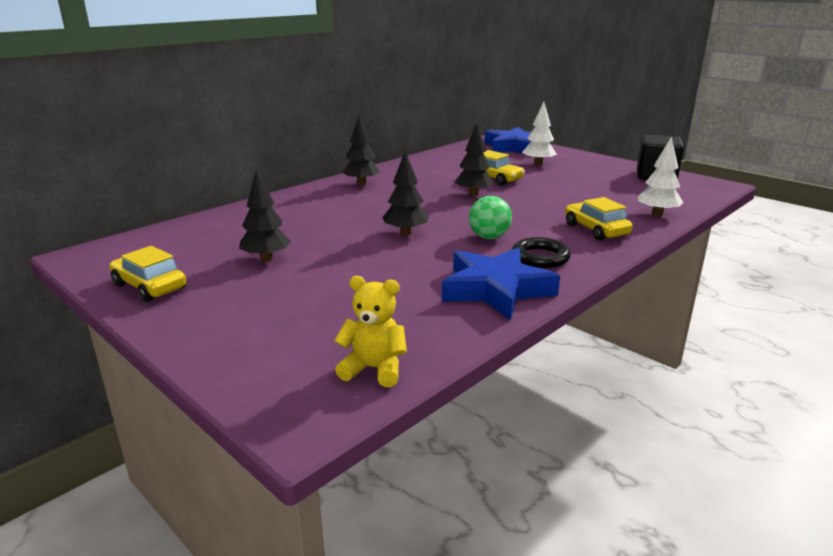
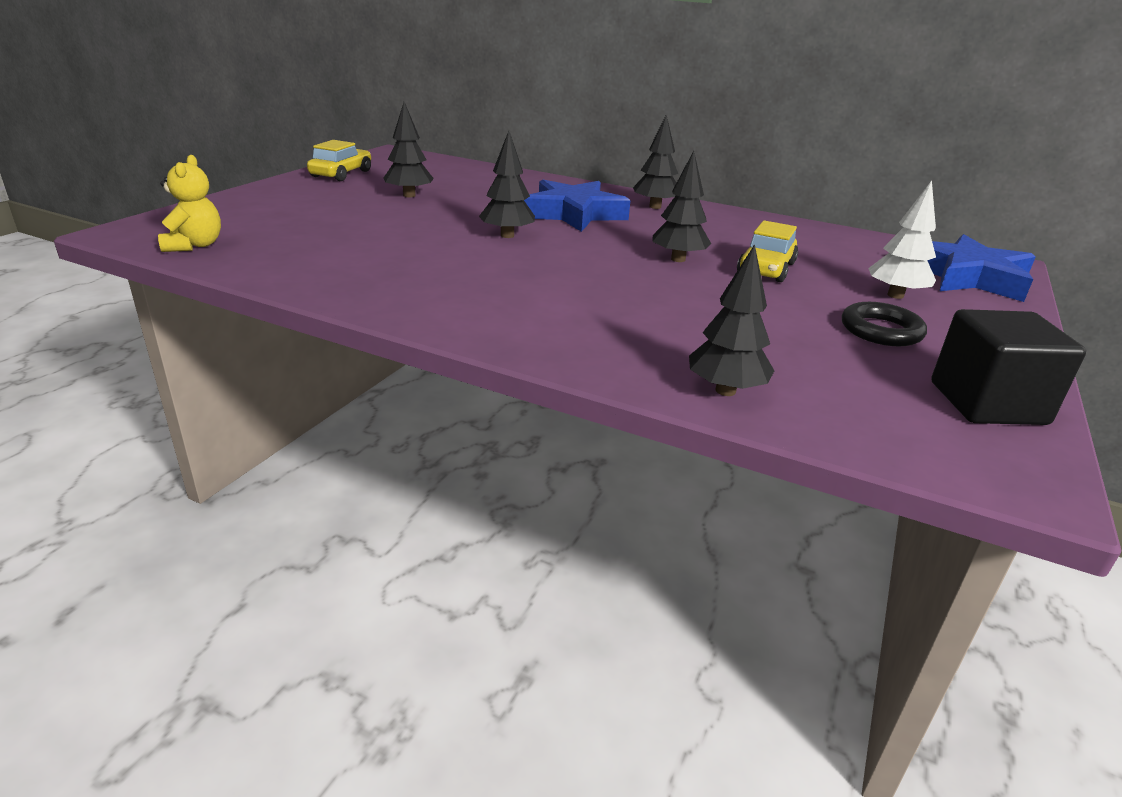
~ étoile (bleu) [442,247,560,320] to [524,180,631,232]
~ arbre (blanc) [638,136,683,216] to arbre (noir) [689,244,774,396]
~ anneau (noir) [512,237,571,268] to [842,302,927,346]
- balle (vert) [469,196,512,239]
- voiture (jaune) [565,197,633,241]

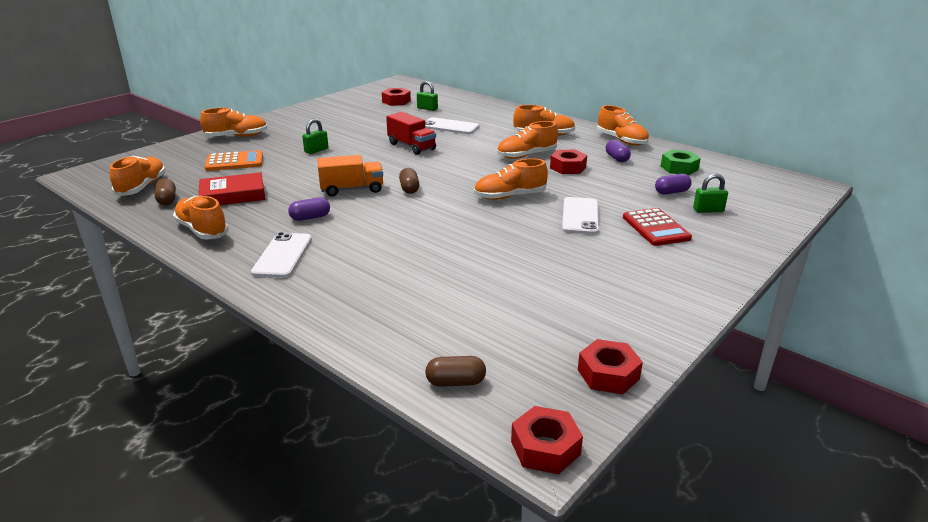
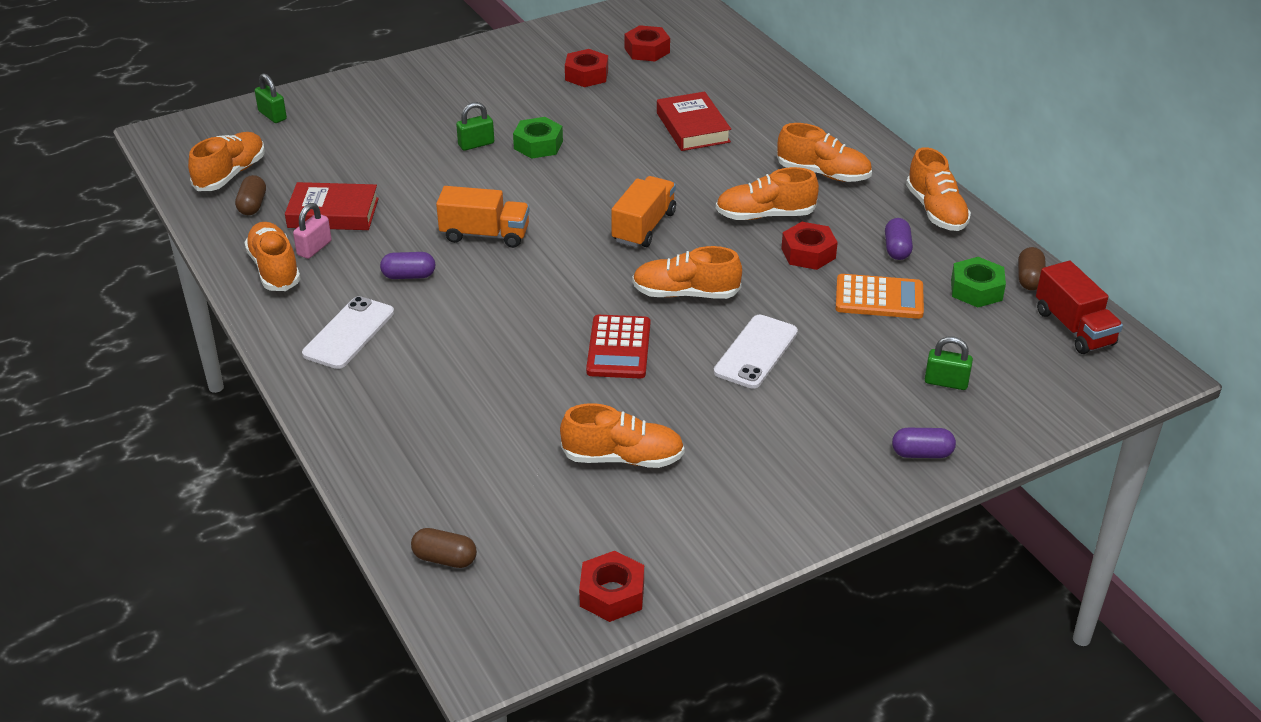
~ cadenas (vert) [417,81,438,111] to [255,73,287,123]
+ cadenas (rose) [293,203,332,259]
+ écrou (vert) [513,117,563,159]
~ chaussure (orange) [200,108,267,137] to [560,403,685,468]
~ écrou (rouge) [511,406,583,474] to [565,49,608,87]
~ calculatrice (rouge) [623,208,692,246] to [586,315,650,378]
+ camion (orange) [611,176,676,247]
~ téléphone (blanc) [425,117,479,134] to livre (rouge) [657,91,731,151]
~ calculatrice (orange) [205,150,263,171] to [836,274,924,319]
~ gélule (violet) [655,174,692,195] to [892,428,956,458]
~ gélule (marron) [399,168,419,194] to [1018,247,1046,290]
~ camion (rouge) [386,112,436,155] to [1036,261,1123,354]

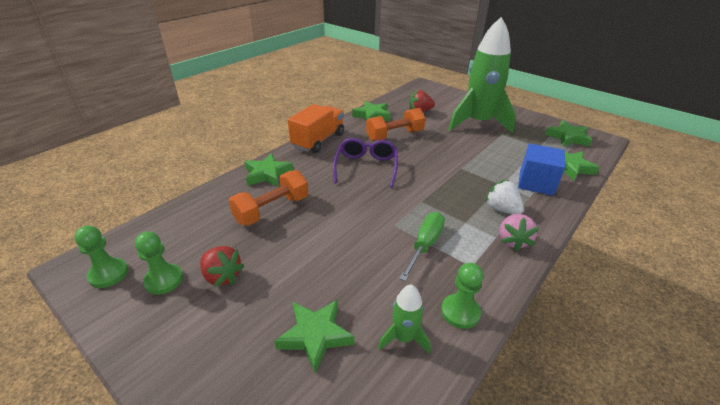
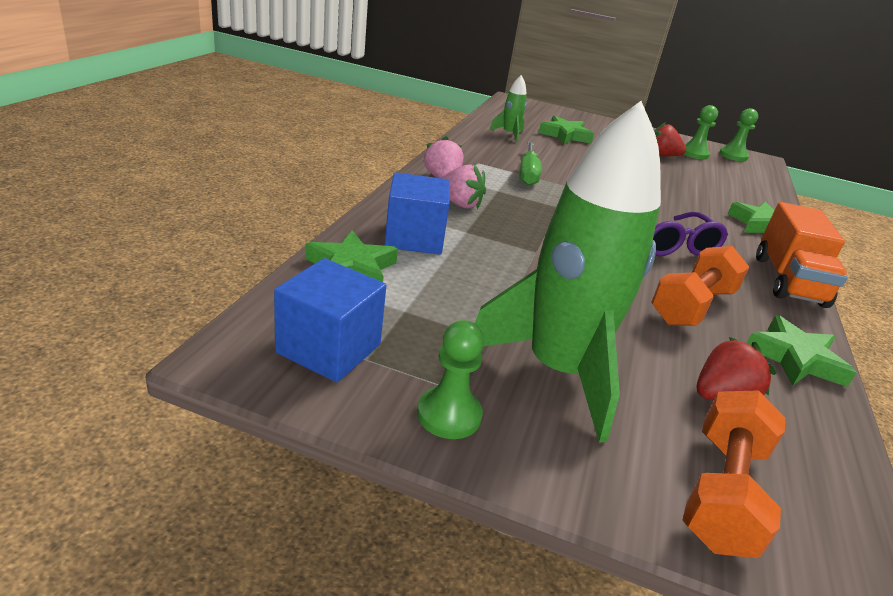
~ étoile (vert) [545,120,592,147] to cube (bleu) [274,258,386,383]
~ pion (vert) [441,263,483,329] to [417,320,484,439]
~ fraise (blanc) [485,180,524,214] to fraise (rose) [441,165,486,209]
~ haltère (orange) [228,170,308,226] to [682,390,785,558]

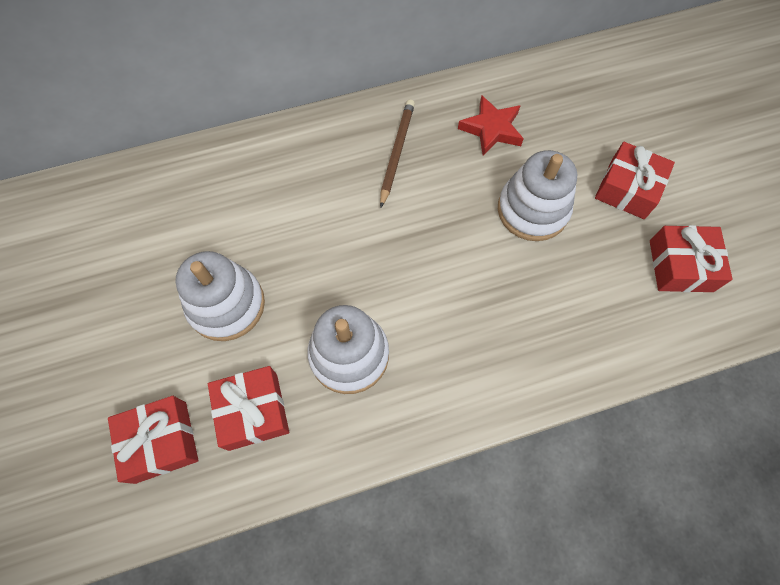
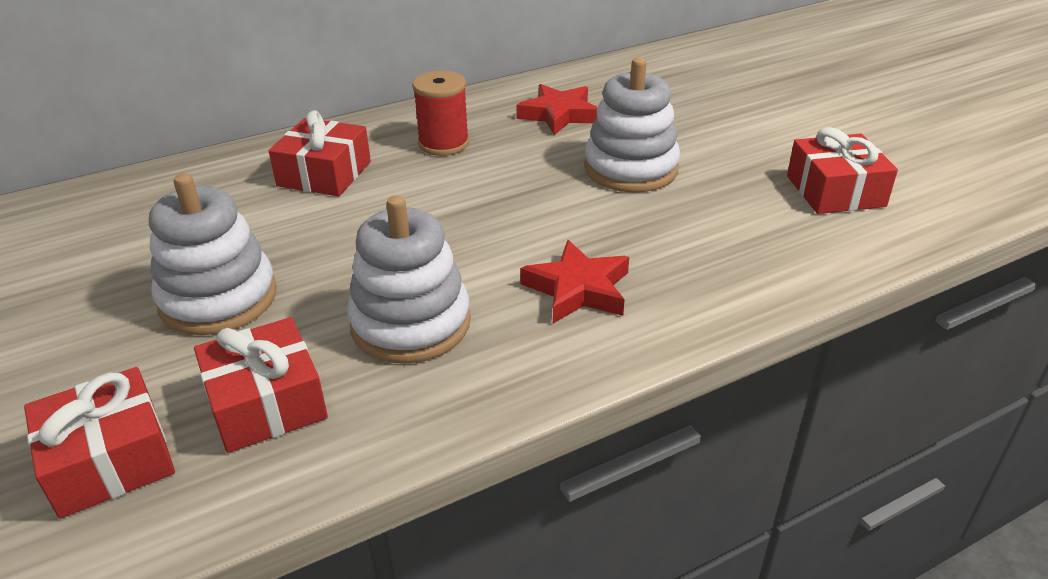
~ cadeau (rouge) [595,142,675,219] to [269,110,371,196]
~ crayon (marron) [380,100,415,207] to bobine (rouge) [412,71,469,156]
+ étoile (rouge) [520,240,629,323]

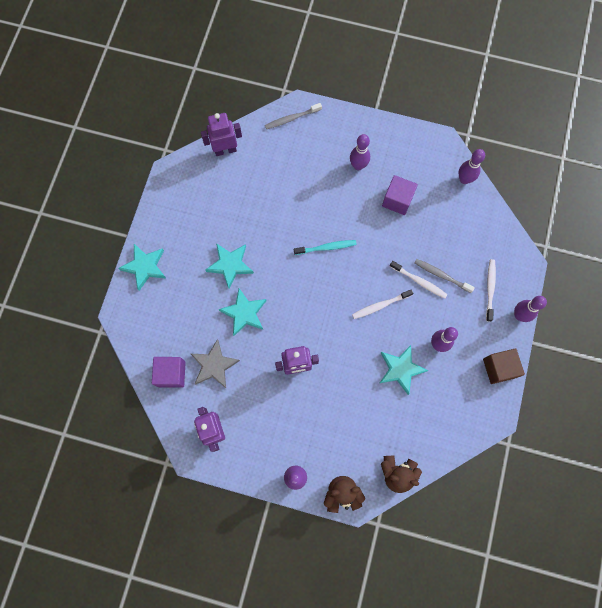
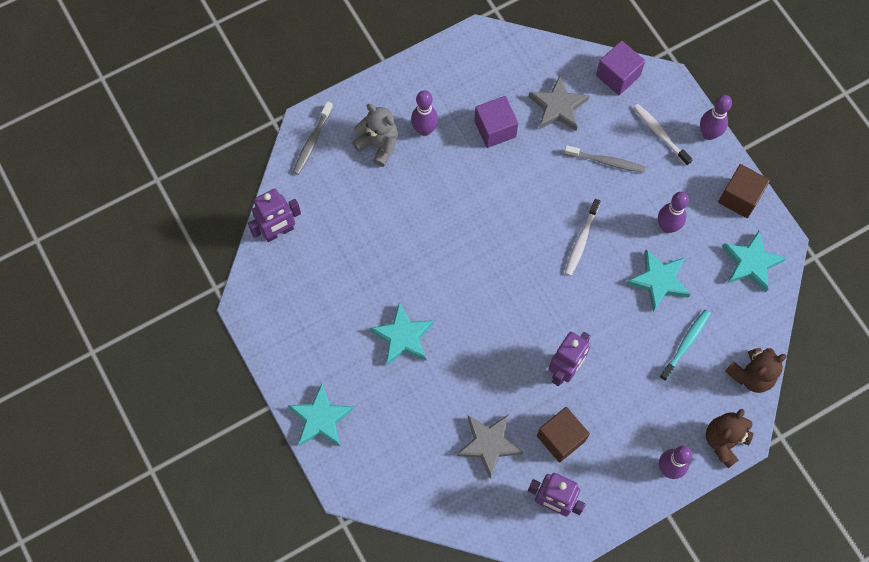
~ robot (violet) [201,113,242,156] = [248,188,301,242] 150 degrees counterclockwise
+ ours en peluche (gris) [352,104,398,167]
+ étoile (gris) [529,75,589,131]
+ cube (marron) [537,407,590,463]
~ brosse à dents (gris) [414,259,475,293] = [564,145,645,173] 150 degrees counterclockwise
~ cube (violet) [152,357,186,388] to [596,41,645,95]
~ brosse à dents (turquoise) [294,240,357,255] to [660,310,711,381]
~ étoile (turquoise) [218,288,267,336] to [722,231,786,292]
- brosse à dents (blanc) [390,261,448,299]
- quille (violet) [458,149,485,184]

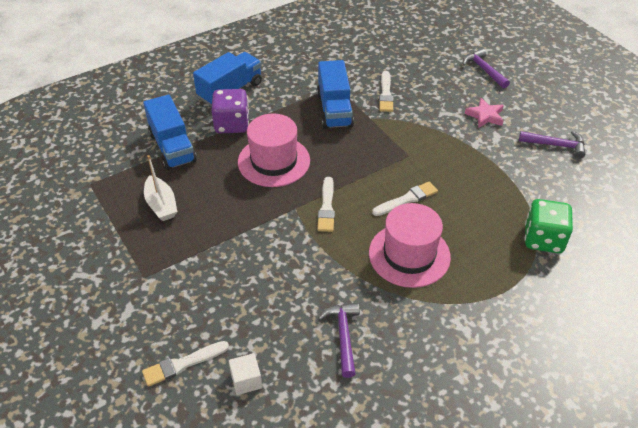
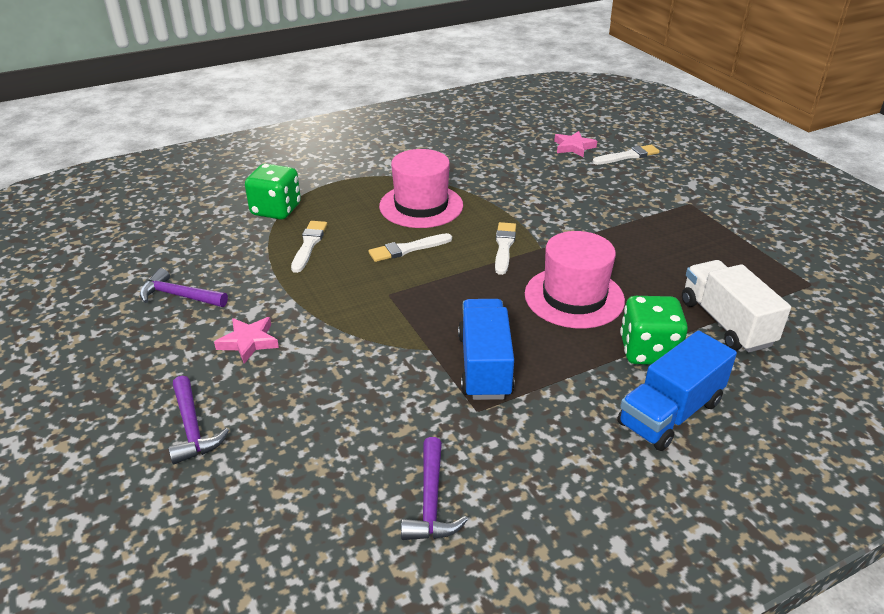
~ pinceau (blanc) [379,71,394,112] to [291,221,327,273]
~ marteau (violet) [318,303,360,378] to [401,437,468,540]
~ cube (blanc) [229,353,262,395] to étoile (rose) [554,131,597,157]
~ dé (violet) [211,89,249,133] to dé (vert) [620,296,688,365]
~ camion (bleu) [143,95,197,170] to camion (blanc) [682,260,791,353]
- bateau (blanc) [144,155,177,221]

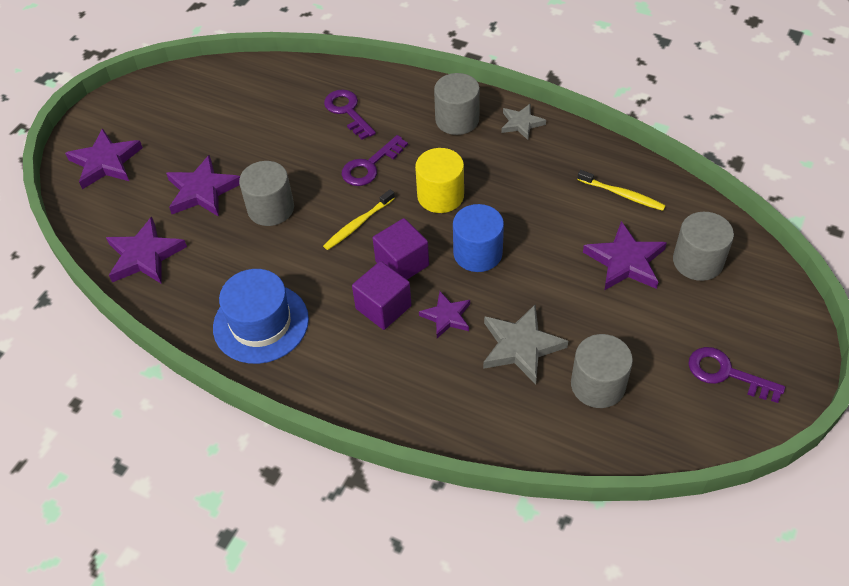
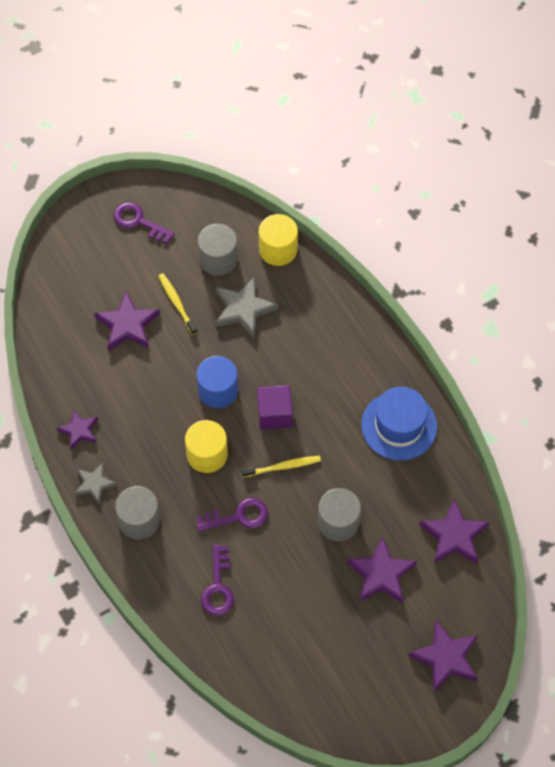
~ étoile (violet) [419,291,470,338] to [57,409,98,450]
~ clé (violet) [688,347,785,403] = [114,202,175,244] 150 degrees clockwise
~ brosse à dents (jaune) [577,170,666,211] to [159,273,197,335]
+ cylindre (jaune) [259,214,298,266]
- cube (violet) [352,261,412,330]
- cylindre (gris) [673,212,734,281]

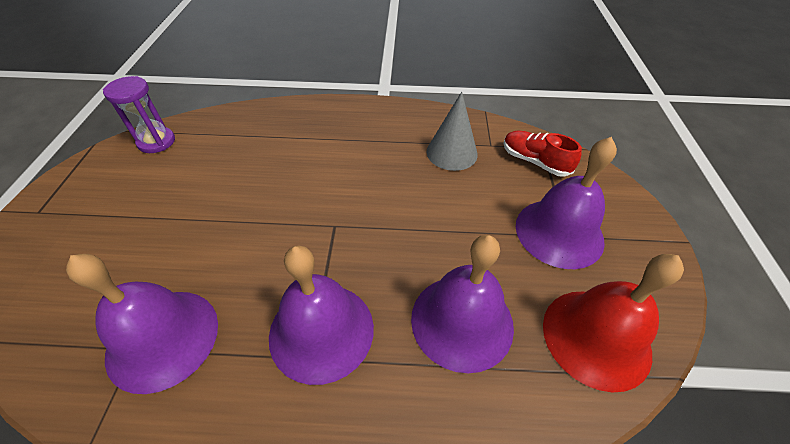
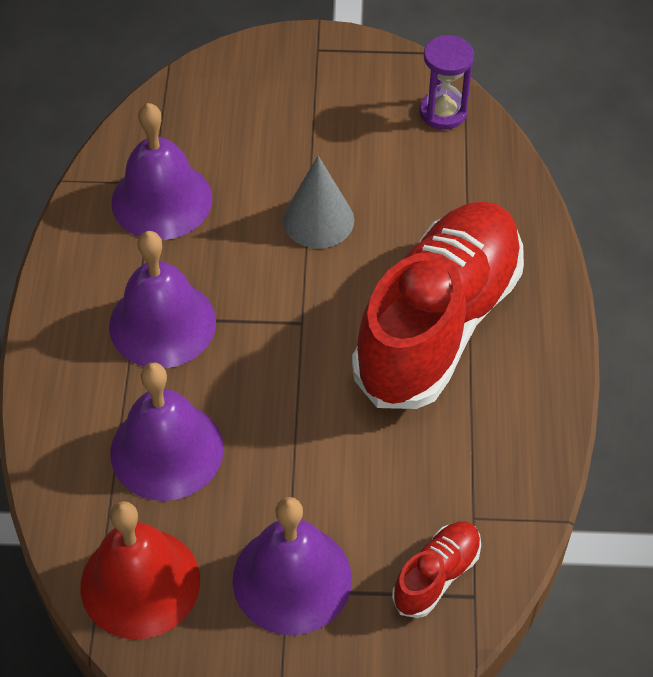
~ cône (gris) [427,92,478,171] to [283,156,354,249]
+ chaussure (rouge) [352,201,524,409]

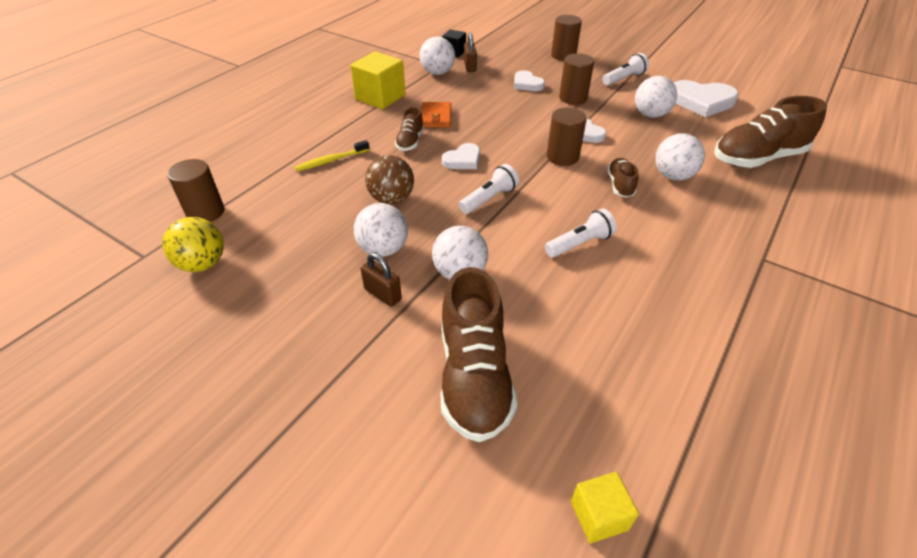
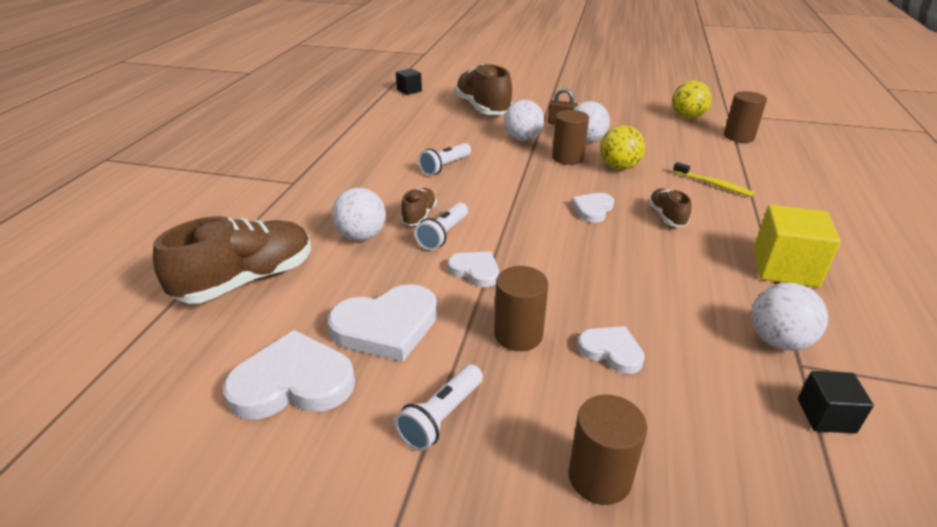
~ balle (blanc) [635,76,677,118] to cœur (blanc) [328,284,438,362]
~ cube (jaune) [571,472,639,543] to cube (noir) [396,68,422,95]
~ chaussure (marron) [607,158,638,198] = [401,188,437,226] 150 degrees counterclockwise
~ lampe de poche (blanc) [459,164,519,214] to [415,202,468,250]
~ cylindre (marron) [547,107,587,166] to [552,110,589,165]
~ balle (marron) [365,155,414,204] to balle (jaune) [600,125,645,170]
~ brosse à dents (jaune) [295,140,370,171] = [673,162,754,197] 90 degrees clockwise
- portefeuille (orange) [421,102,451,127]
- cadenas (marron) [464,33,477,72]

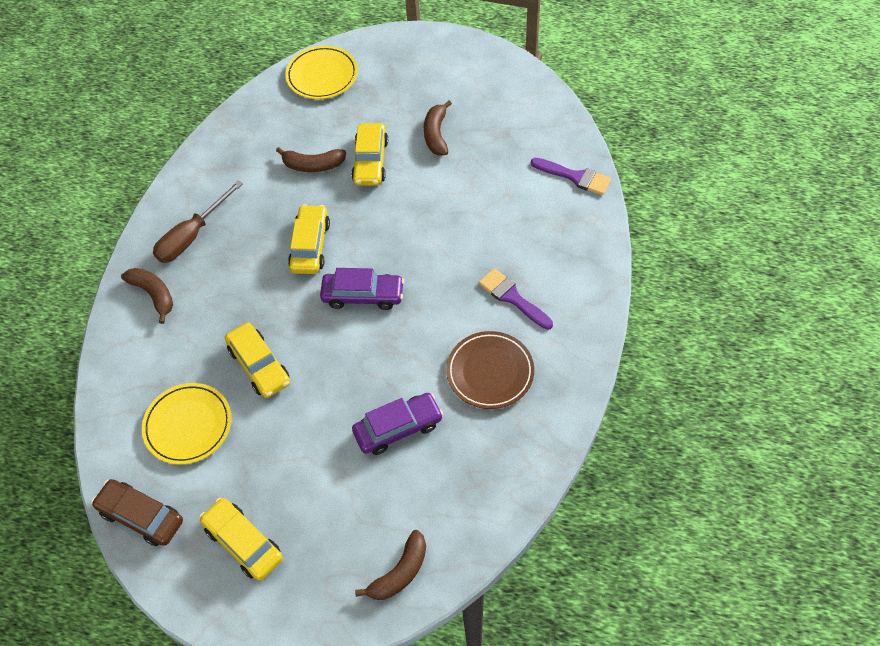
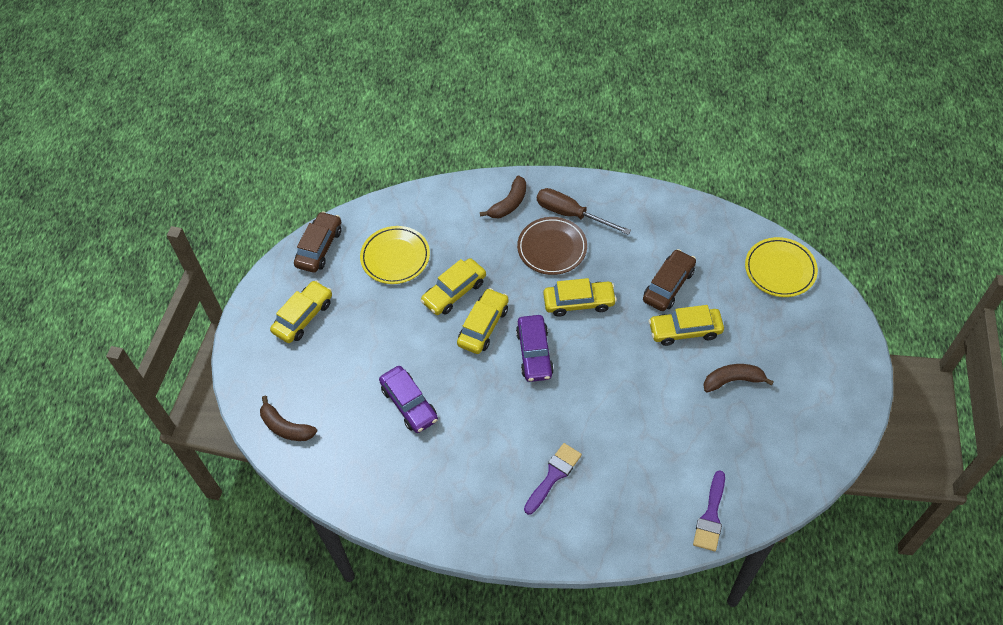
+ voiture (jaune) [457,288,509,354]
~ assiette (marron) [446,331,534,409] to [517,217,587,275]
~ banane (marron) [276,147,346,172] to voiture (marron) [643,249,696,311]

